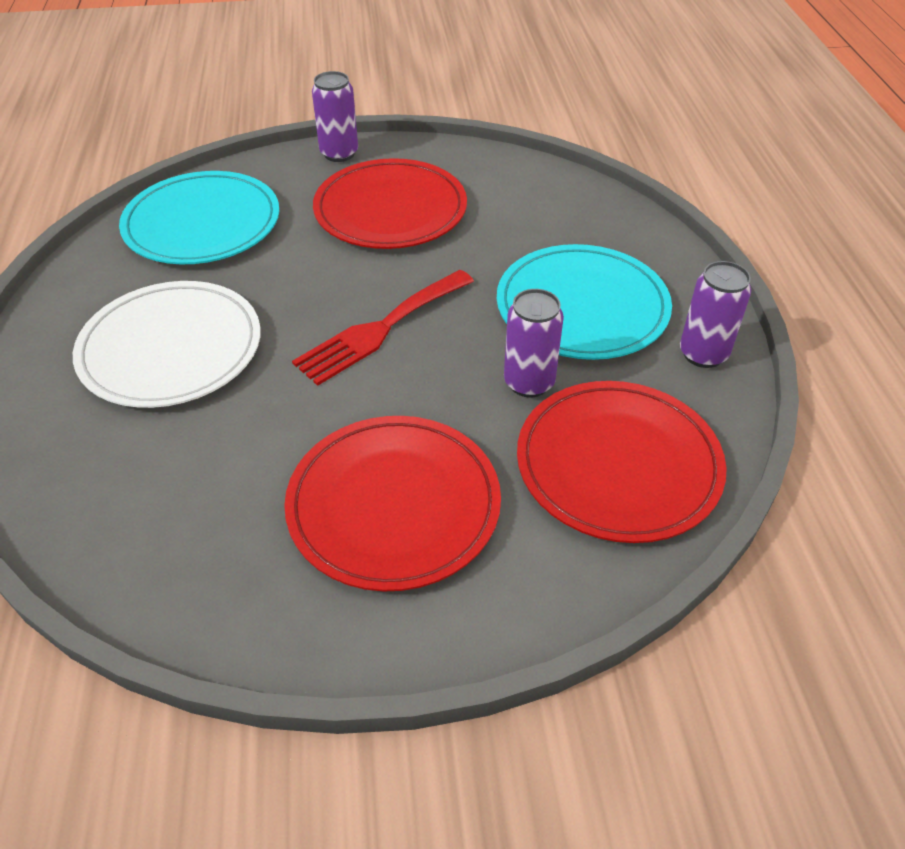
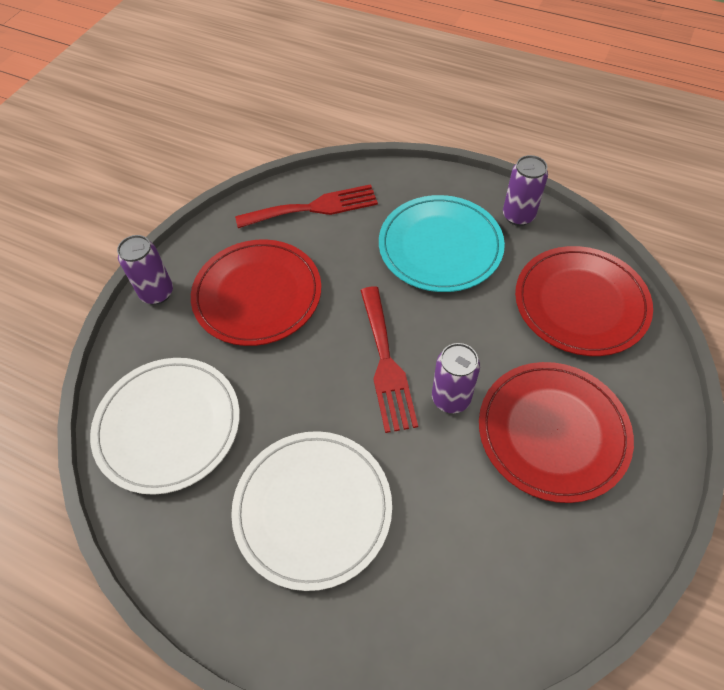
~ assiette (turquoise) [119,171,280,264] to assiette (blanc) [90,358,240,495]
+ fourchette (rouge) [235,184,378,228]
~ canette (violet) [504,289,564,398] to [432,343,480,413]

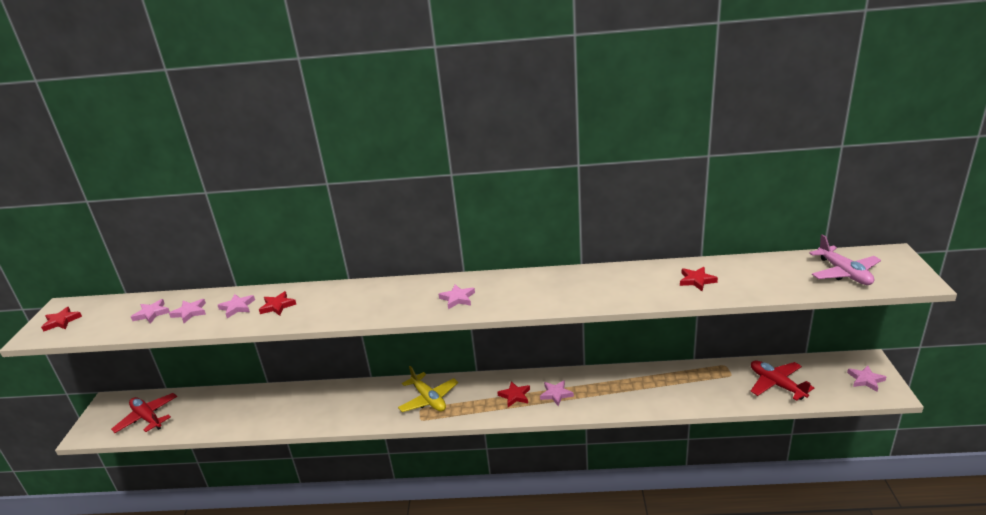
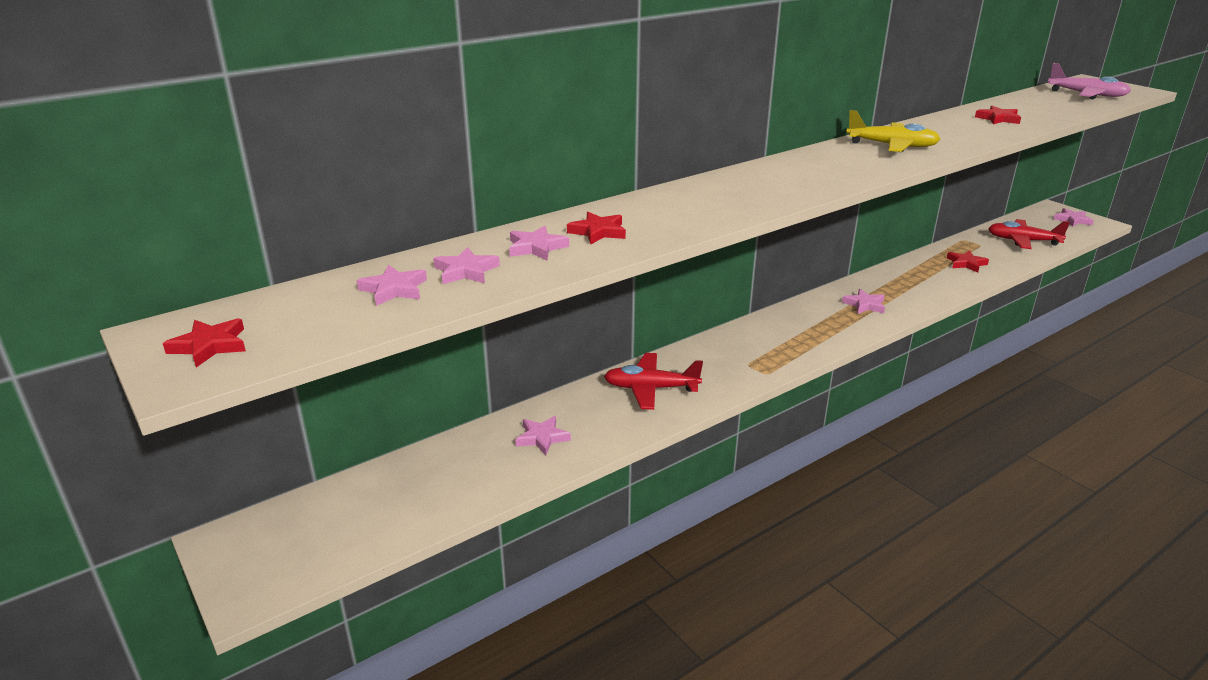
~ étoile (rose) [438,284,475,309] to [515,416,571,455]
~ avion (rouge) [111,393,177,433] to [604,353,703,410]
~ avion (jaune) [398,366,458,412] to [846,110,940,152]
~ étoile (rouge) [497,381,530,407] to [947,250,989,272]

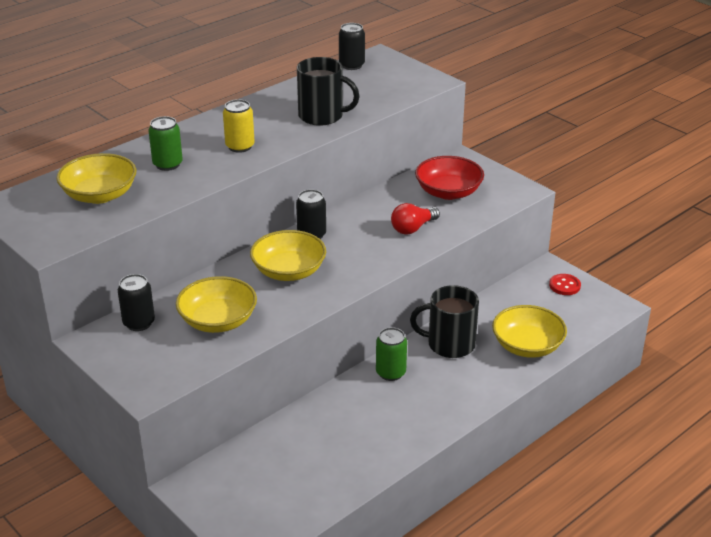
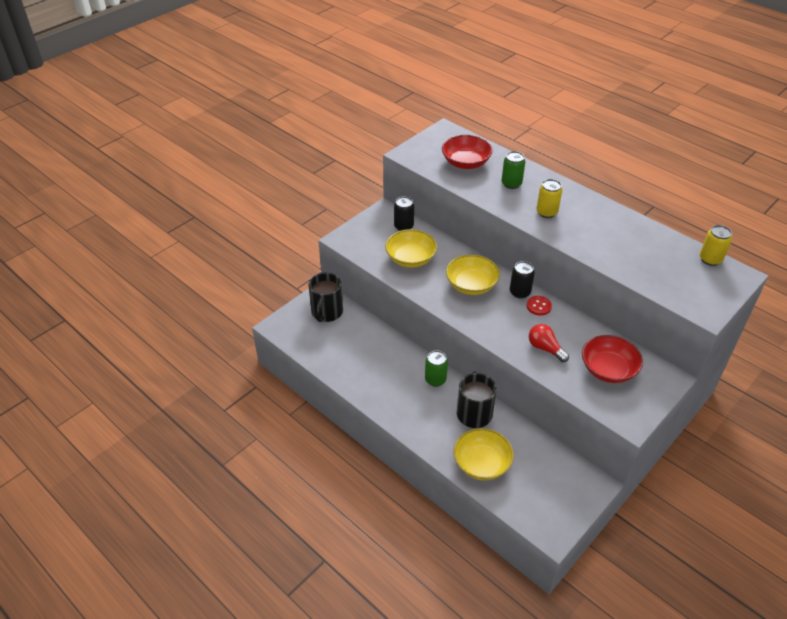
~ tasse (noir) [297,57,360,126] to [308,273,343,322]
~ bol (jaune) [56,153,136,204] to bol (rouge) [442,135,493,169]
~ bouton (rouge) [549,274,581,295] to [527,296,552,316]
~ canette (noir) [339,23,365,70] to canette (jaune) [700,225,732,266]

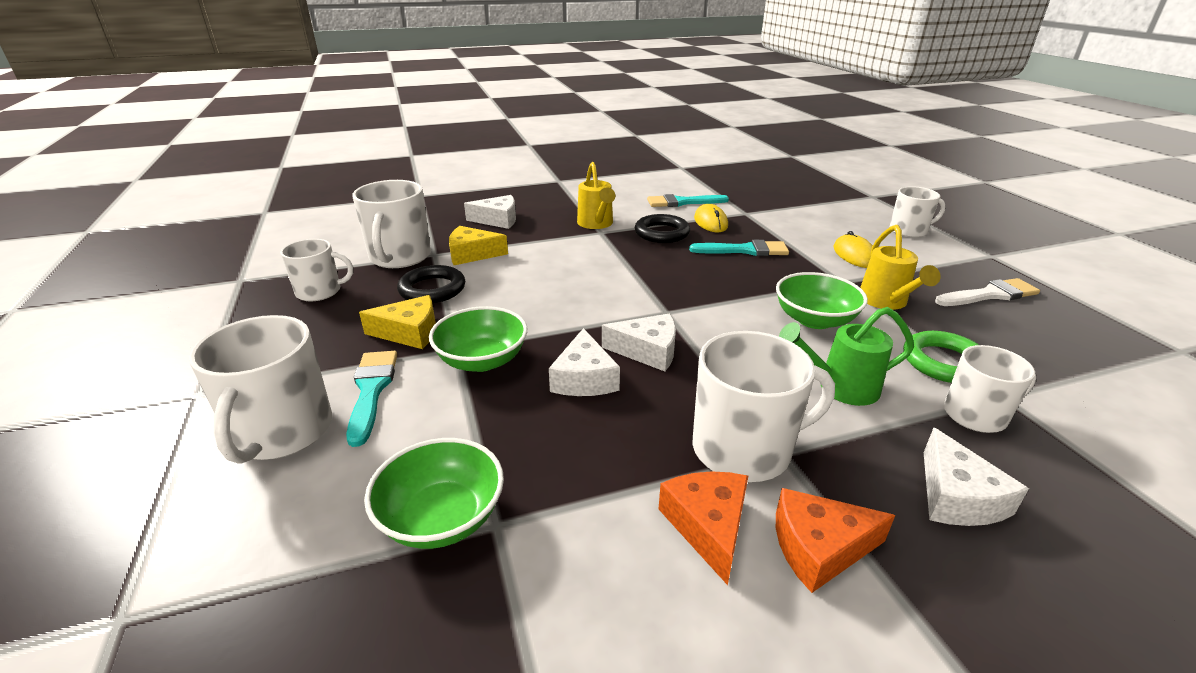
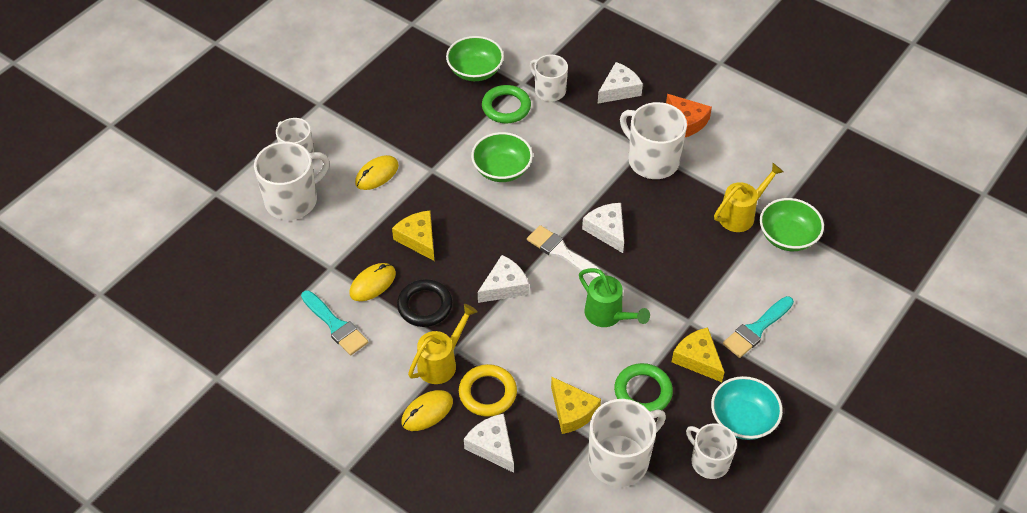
~ tasse (blanc) [189,315,332,463] to [254,142,329,220]
~ pinceau (turquoise) [689,240,789,256] to fromage (jaune) [392,210,434,261]
+ souris (jaune) [402,390,453,431]
~ bol (vert) [429,306,527,372] to [446,36,504,81]
+ anneau (jaune) [459,364,517,417]
~ fromage (blanc) [549,328,620,396] to [478,255,529,303]
~ pinceau (blanc) [935,278,1040,306] to [527,225,604,279]
~ arrosoir (vert) [779,307,914,406] to [579,268,650,327]
~ anneau (noir) [397,265,465,303] to anneau (vert) [614,363,673,411]
+ bol (turquoise) [711,376,783,440]
~ arrosoir (jaune) [860,225,941,310] to [714,163,784,232]
- fromage (orange) [659,471,748,585]

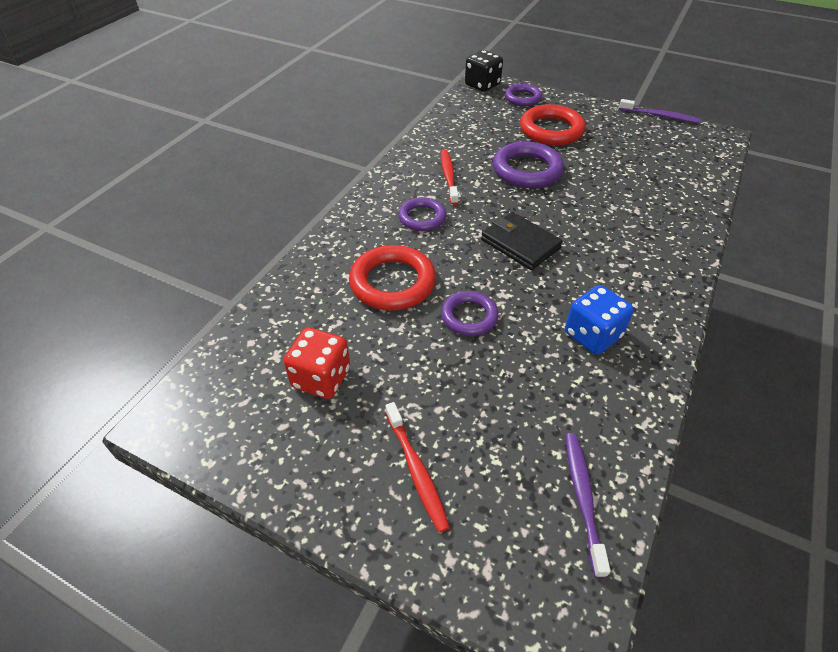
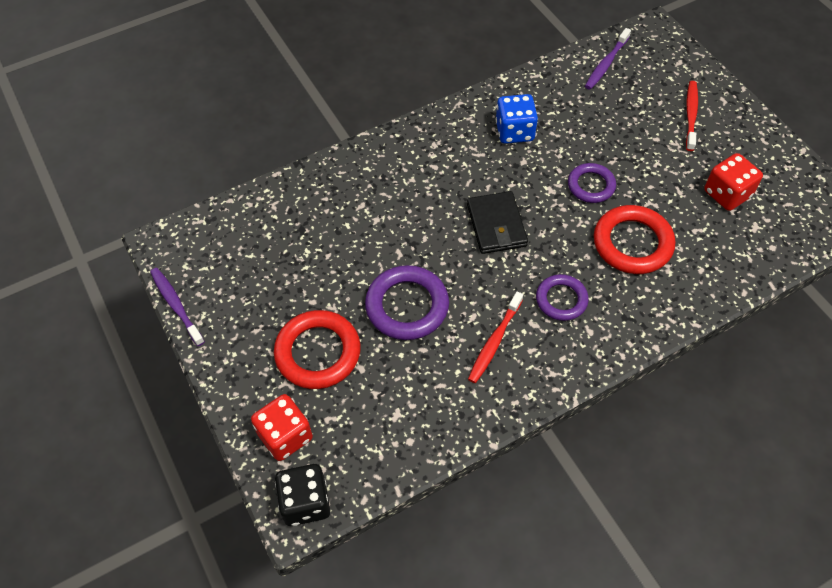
~ anneau (violet) [505,84,542,106] to dé (rouge) [251,394,313,461]

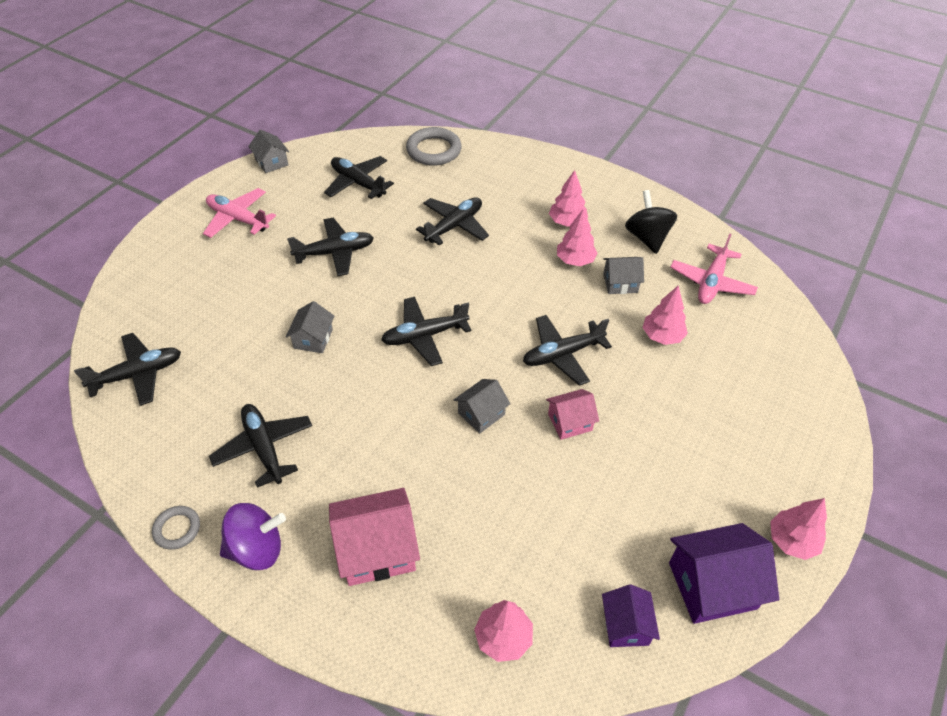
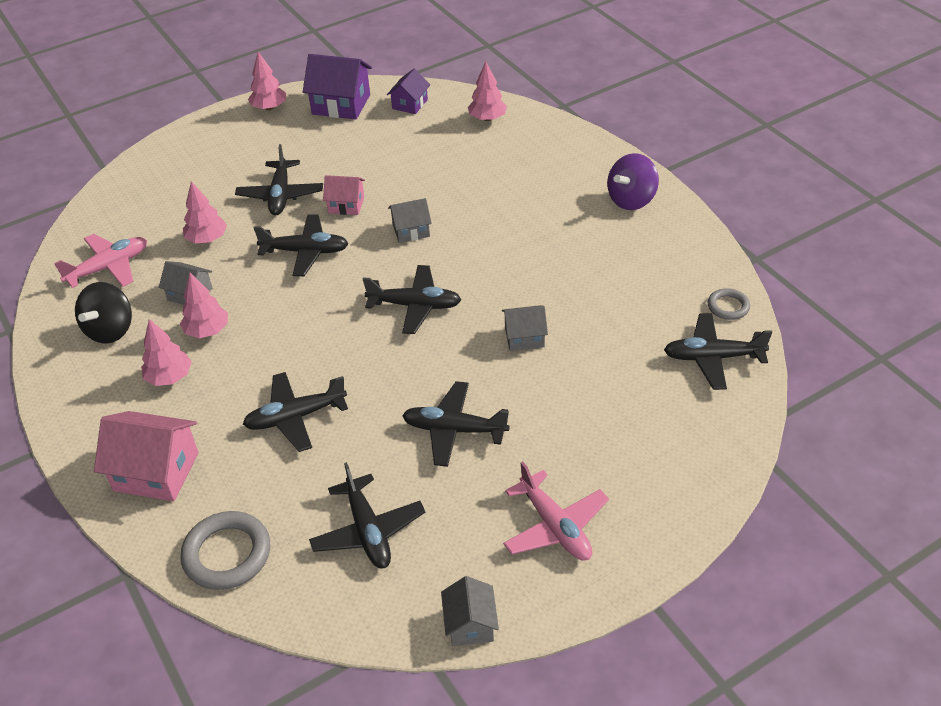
~ maison (rose) [329,488,420,586] to [94,411,198,501]
~ avion (noir) [209,404,312,488] to [235,144,323,215]
~ maison (gris) [286,301,334,353] = [502,305,548,351] 45 degrees clockwise
~ toupie (violet) [220,503,286,570] = [607,153,659,210] 60 degrees counterclockwise
~ anneau (gris) [152,506,200,550] to [708,288,750,320]

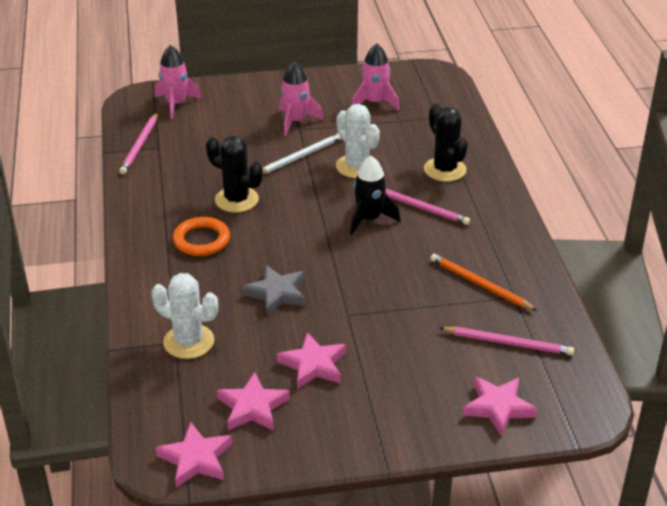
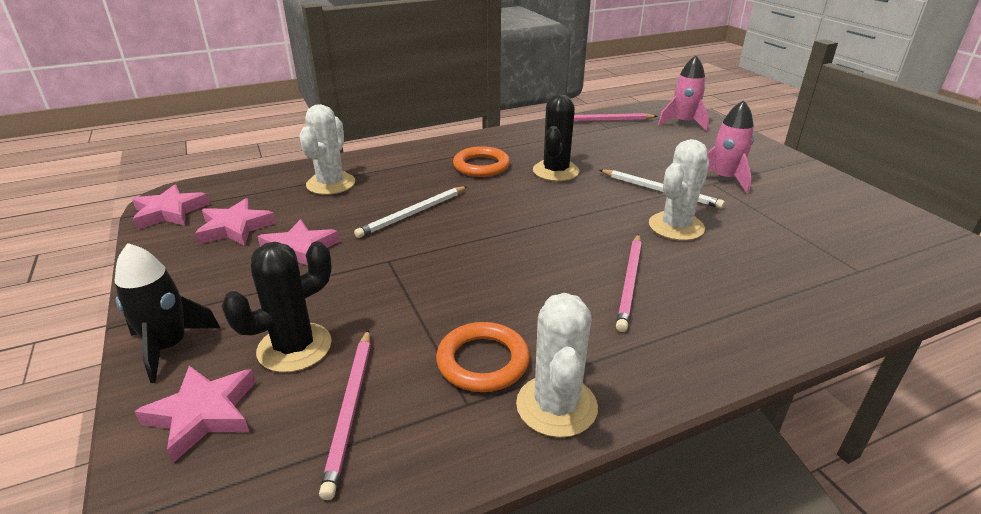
~ fusée (noir) [350,156,400,235] to [114,243,220,383]
~ cactus (noir) [424,104,468,182] to [221,241,332,373]
~ étoile (gris) [242,265,306,316] to crayon (blanc) [354,186,467,238]
~ crayon (orange) [430,254,537,311] to anneau (orange) [436,322,530,392]
+ cactus (blanc) [516,293,598,438]
- fusée (rose) [352,43,399,111]

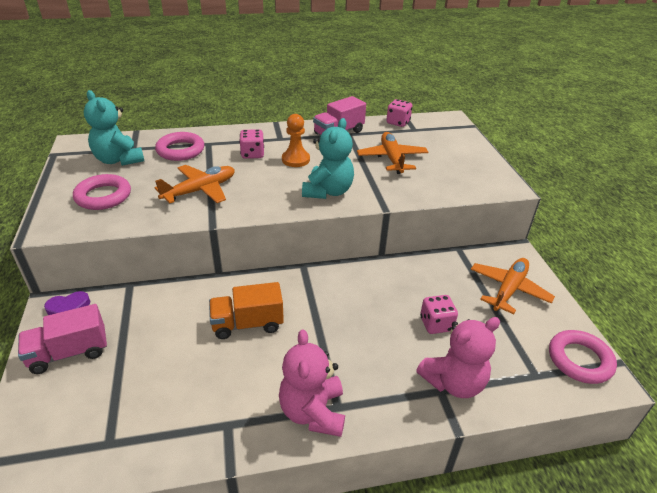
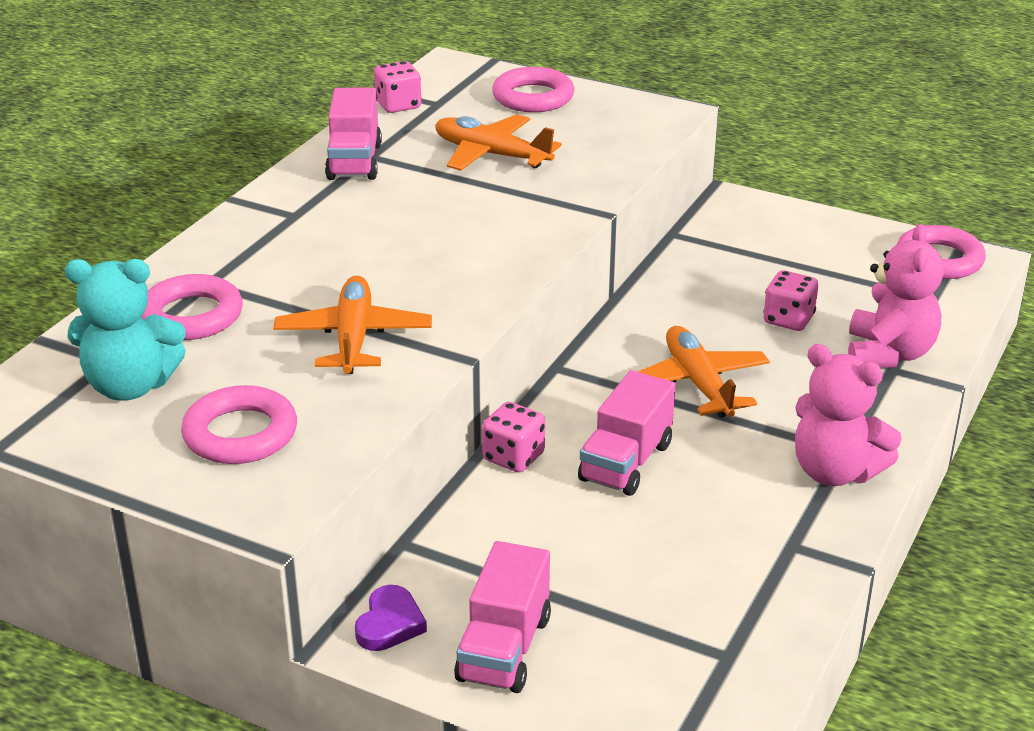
~ dé (rose) [239,129,264,159] to [482,402,545,473]
+ anneau (rose) [492,67,574,112]
~ camion (orange) [209,282,284,339] to camion (rose) [578,370,675,496]
~ avion (orange) [471,258,555,314] to [637,326,770,417]
- pion (orange) [282,114,310,167]
- ours en peluche (turquoise) [302,118,354,199]

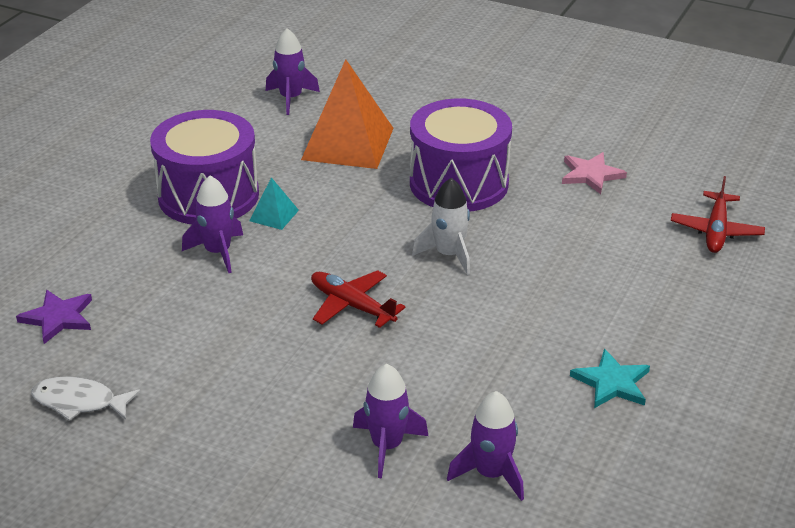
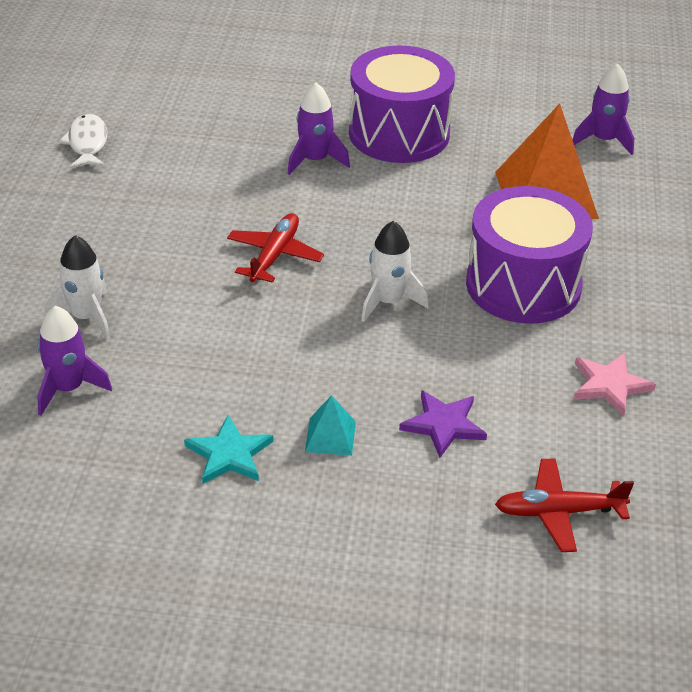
~ fusée (violet) [353,364,428,478] to fusée (blanc) [45,235,110,340]
~ pyramide (turquoise) [249,177,299,230] to [305,395,356,456]
~ étoile (violet) [16,290,92,344] to [399,390,487,458]

